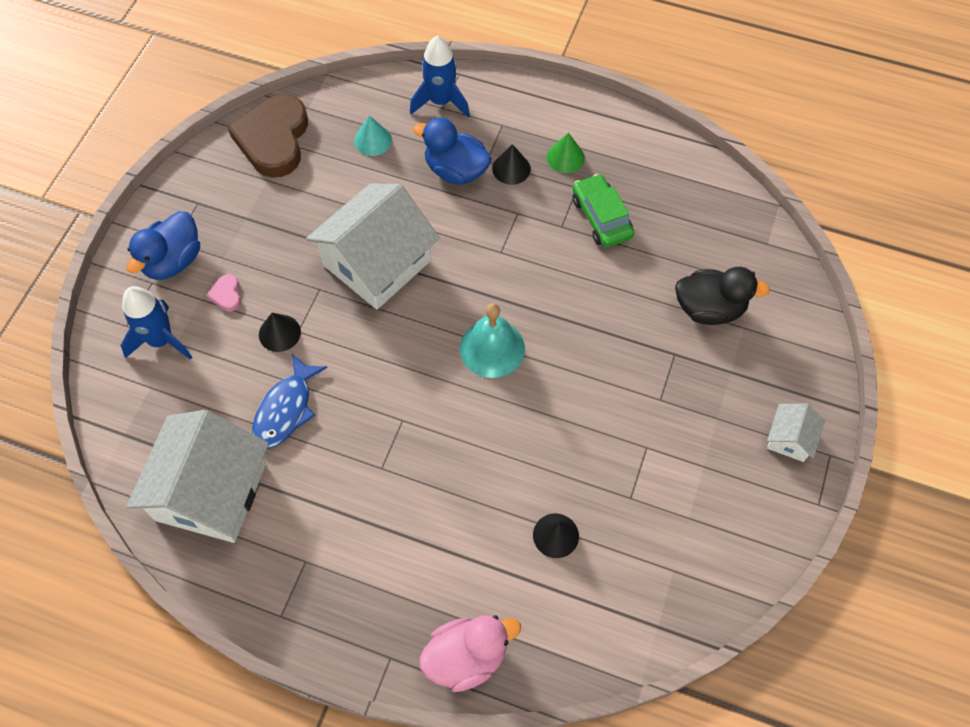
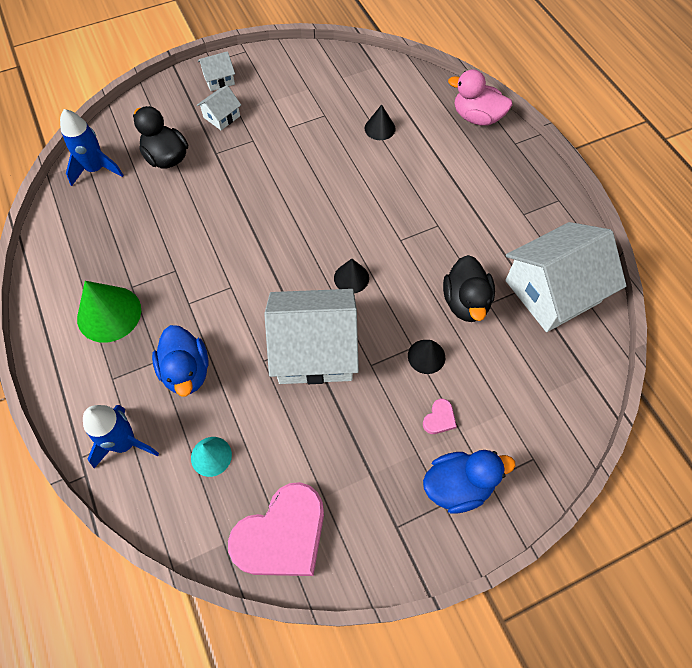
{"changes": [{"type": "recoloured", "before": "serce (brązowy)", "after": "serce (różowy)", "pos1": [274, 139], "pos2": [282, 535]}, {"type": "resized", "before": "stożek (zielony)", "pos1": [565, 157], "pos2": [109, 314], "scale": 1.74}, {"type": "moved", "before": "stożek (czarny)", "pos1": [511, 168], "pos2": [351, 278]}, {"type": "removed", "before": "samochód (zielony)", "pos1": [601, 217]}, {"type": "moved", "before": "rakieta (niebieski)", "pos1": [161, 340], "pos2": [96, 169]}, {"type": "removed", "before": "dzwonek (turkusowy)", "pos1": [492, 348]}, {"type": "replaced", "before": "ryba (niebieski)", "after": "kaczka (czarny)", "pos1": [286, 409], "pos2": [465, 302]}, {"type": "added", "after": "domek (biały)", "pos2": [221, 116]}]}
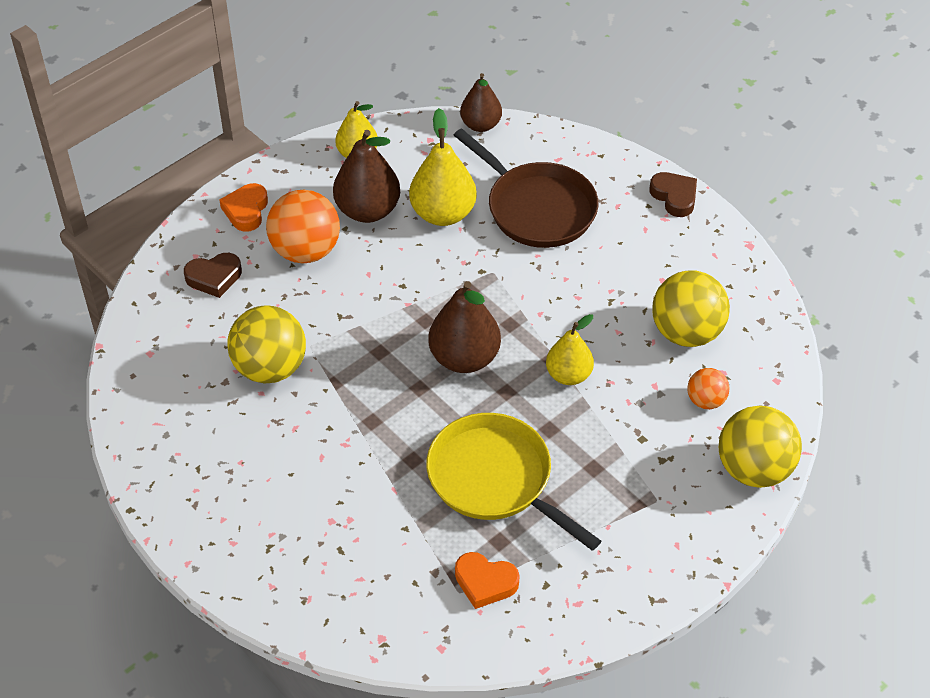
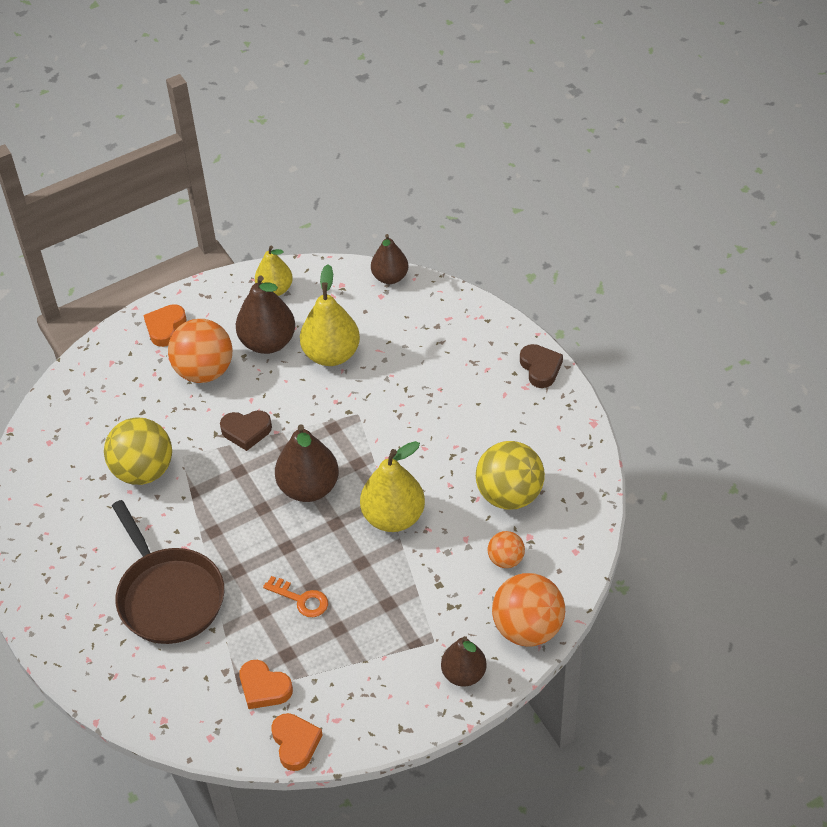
{"changes": [{"type": "moved", "before": "patelnia (brązowy)", "pos1": [537, 208], "pos2": [168, 596]}, {"type": "moved", "before": "serce (brązowy)", "pos1": [214, 277], "pos2": [246, 431]}, {"type": "resized", "before": "gruszka (żółty)", "pos1": [568, 375], "pos2": [393, 517], "scale": 1.52}, {"type": "recoloured", "before": "piłka (żółty)", "after": "piłka (pomarańczowy)", "pos1": [754, 469], "pos2": [527, 628]}, {"type": "replaced", "before": "patelnia (żółty)", "after": "klucz (pomarańczowy)", "pos1": [495, 479], "pos2": [301, 599]}, {"type": "added", "after": "gruszka (brązowy)", "pos2": [463, 674]}, {"type": "added", "after": "serce (pomarańczowy)", "pos2": [295, 743]}]}
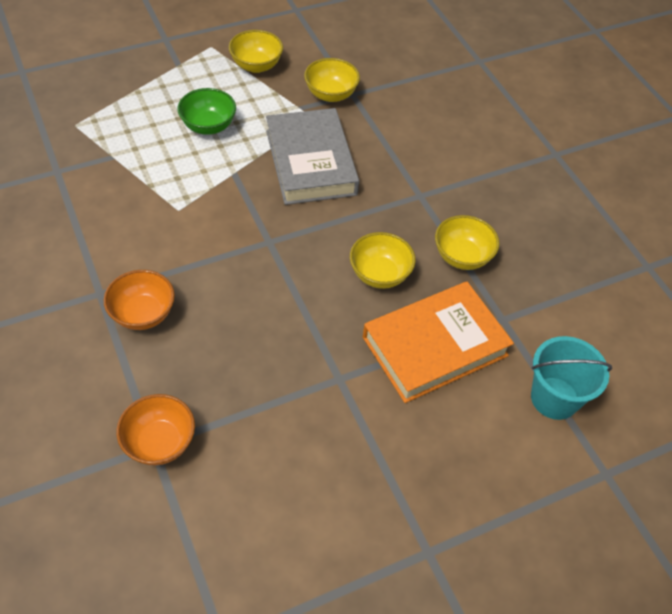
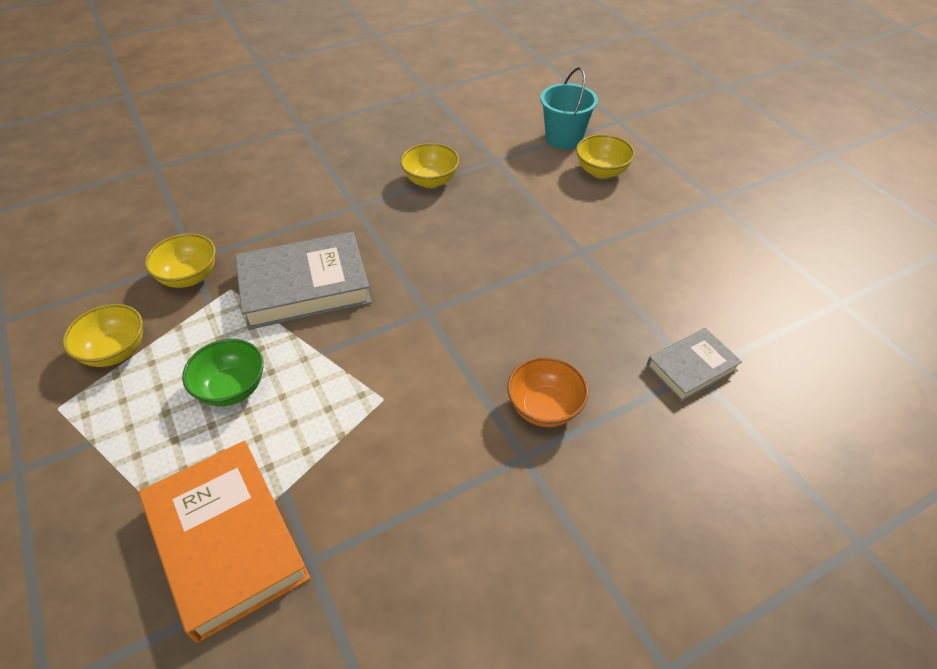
{"changes": [{"type": "moved", "before": "miska (żółty)", "pos1": [379, 274], "pos2": [601, 171]}, {"type": "moved", "before": "książka (pomarańczowy)", "pos1": [435, 346], "pos2": [227, 541]}, {"type": "replaced", "before": "miska (pomarańczowy)", "after": "książka (szary)", "pos1": [159, 442], "pos2": [691, 368]}]}
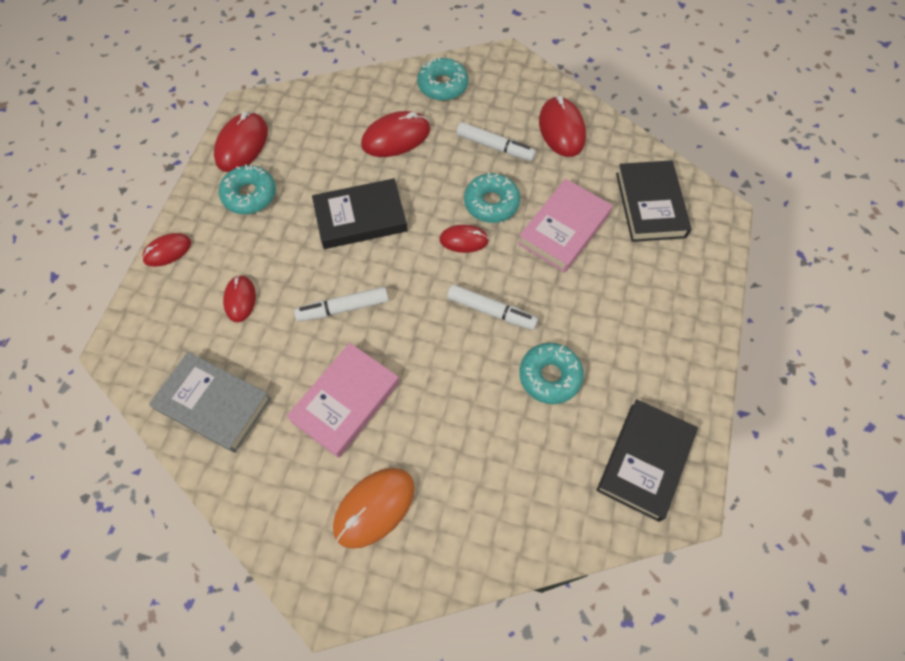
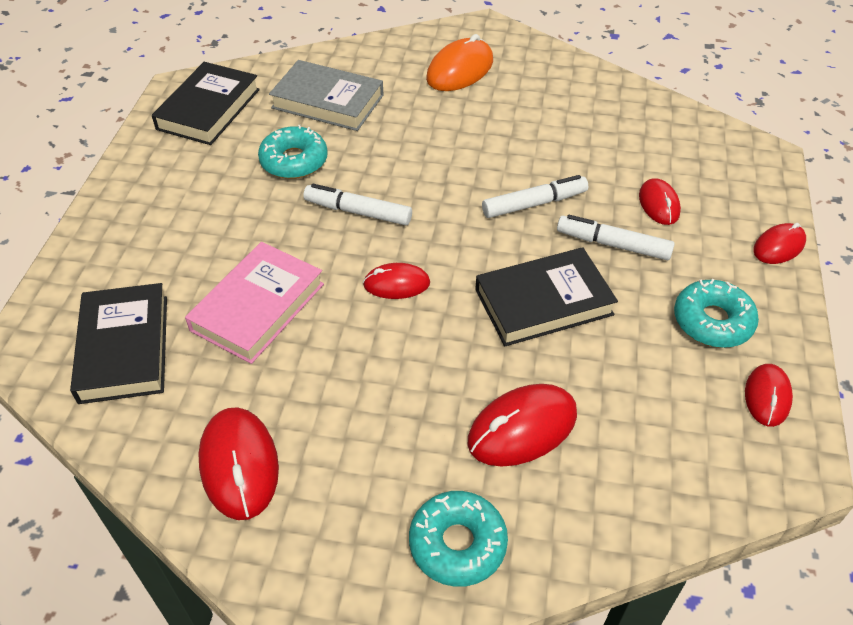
{"changes": [{"type": "resized", "before": "myszka (czerwony)", "pos1": [242, 145], "pos2": [767, 397], "scale": 0.62}, {"type": "moved", "before": "flamaster (biały)", "pos1": [495, 147], "pos2": [613, 244]}, {"type": "removed", "before": "donut (turkusowy)", "pos1": [491, 203]}, {"type": "removed", "before": "książka (różowy)", "pos1": [345, 401]}, {"type": "moved", "before": "książka (szary)", "pos1": [214, 404], "pos2": [327, 101]}]}
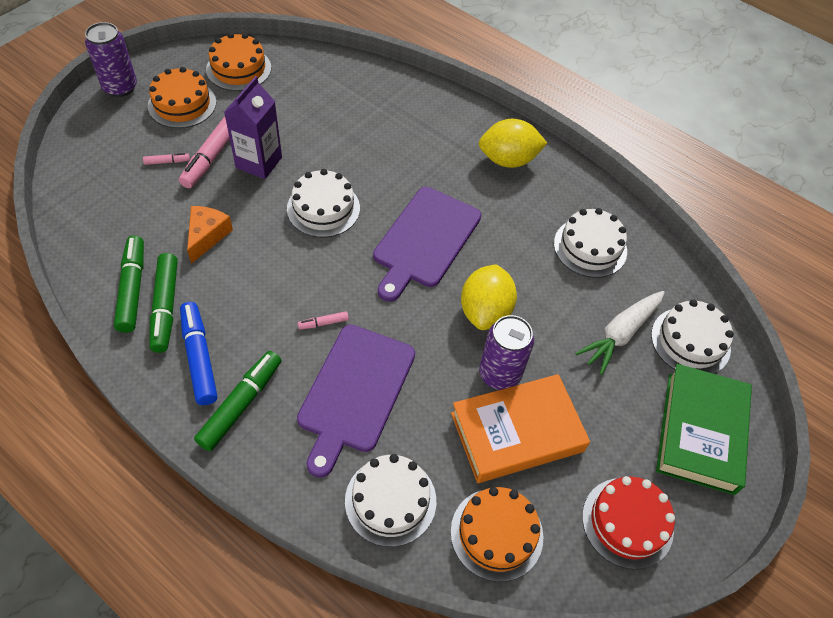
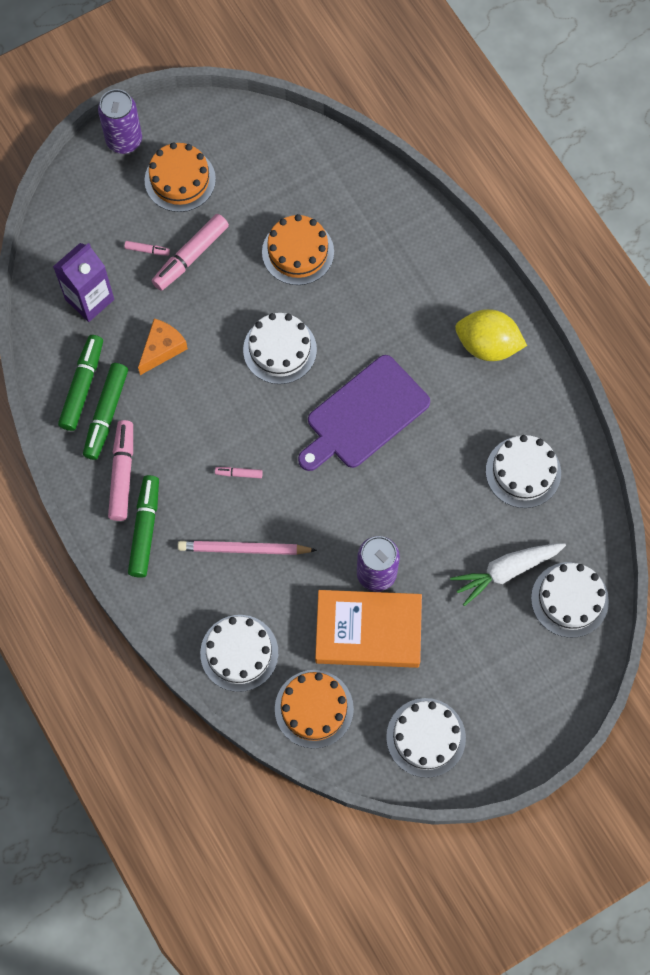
{"changes": [{"type": "moved", "before": "tort (pomarańczowy)", "pos1": [238, 68], "pos2": [298, 252]}, {"type": "moved", "before": "karton mleka (fioletowy)", "pos1": [259, 162], "pos2": [89, 299]}, {"type": "removed", "before": "cytryna (żółty)", "pos1": [485, 311]}, {"type": "recoloured", "before": "flamaster (niebieski)", "after": "flamaster (różowy)", "pos1": [199, 357], "pos2": [122, 473]}, {"type": "replaced", "before": "deska do krojenia (fioletowy)", "after": "ołówek (różowy)", "pos1": [355, 392], "pos2": [244, 549]}, {"type": "turned", "before": "flamaster (zielony)", "pos1": [241, 404], "pos2": [145, 529], "turn": -45}, {"type": "removed", "before": "książka (zielony)", "pos1": [700, 432]}, {"type": "recoloured", "before": "tort (czerwony)", "after": "tort (biały)", "pos1": [627, 522], "pos2": [426, 737]}]}
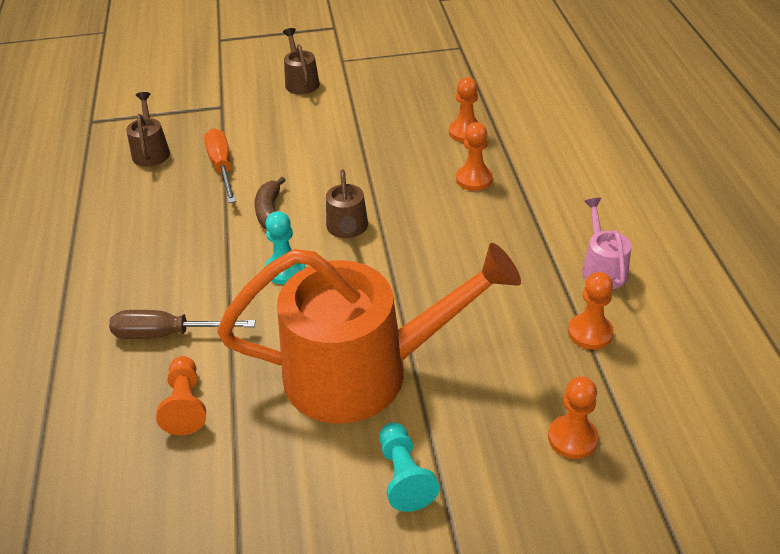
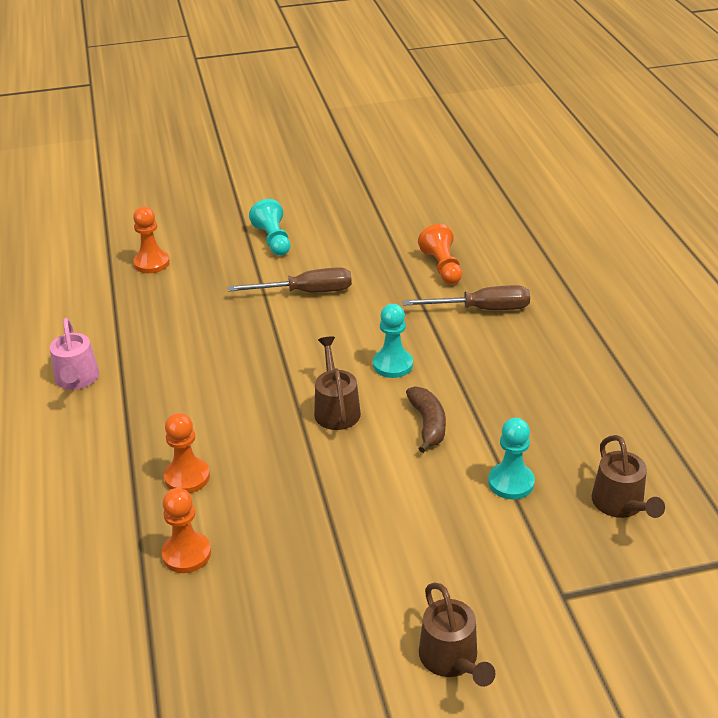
{"changes": [{"type": "replaced", "before": "śrubokręt (pomarańczowy)", "after": "pionek (turkusowy)", "pos1": [222, 167], "pos2": [511, 482]}, {"type": "replaced", "before": "konewka (pomarańczowy)", "after": "śrubokręt (brązowy)", "pos1": [363, 372], "pos2": [306, 292]}, {"type": "removed", "before": "pionek (pomarańczowy)", "pos1": [590, 333]}]}
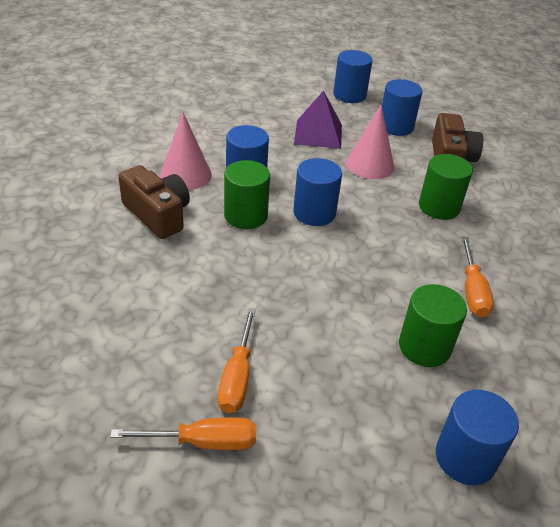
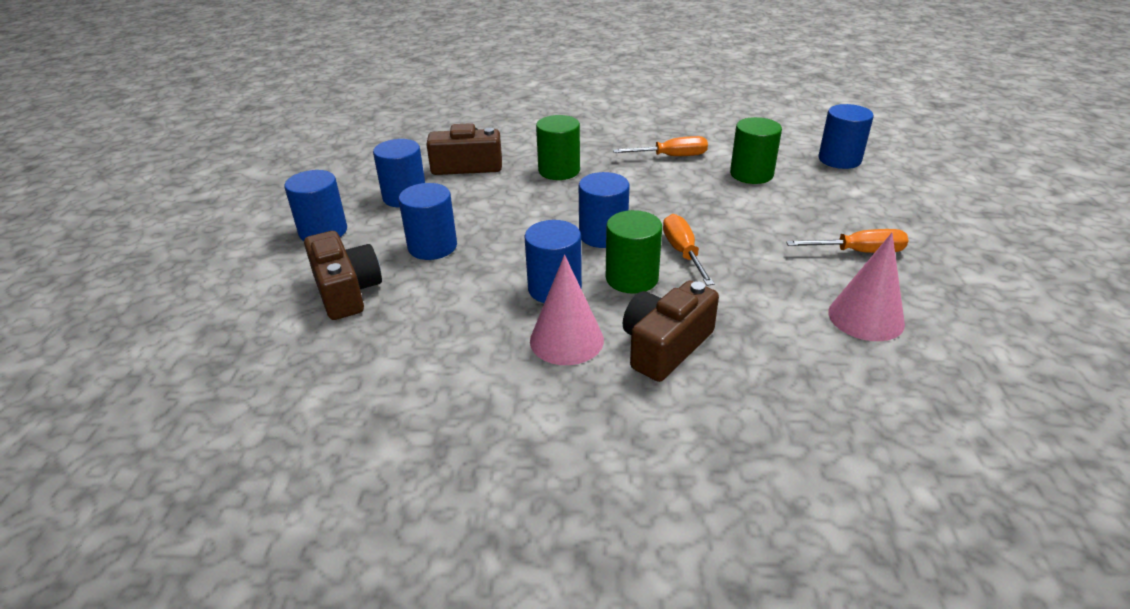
{"changes": [{"type": "replaced", "before": "piramida (fioletowy)", "after": "walec (niebieski)", "pos1": [318, 134], "pos2": [432, 247]}, {"type": "moved", "before": "stożek (różowy)", "pos1": [370, 164], "pos2": [866, 317]}, {"type": "moved", "before": "śrubokręt (pomarańczowy)", "pos1": [203, 442], "pos2": [683, 253]}, {"type": "added", "after": "aparat fotograficzny (brązowy)", "pos2": [346, 291]}]}
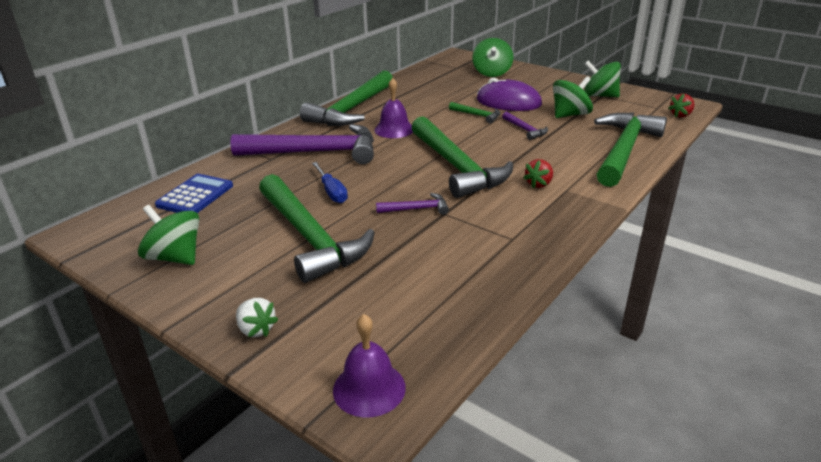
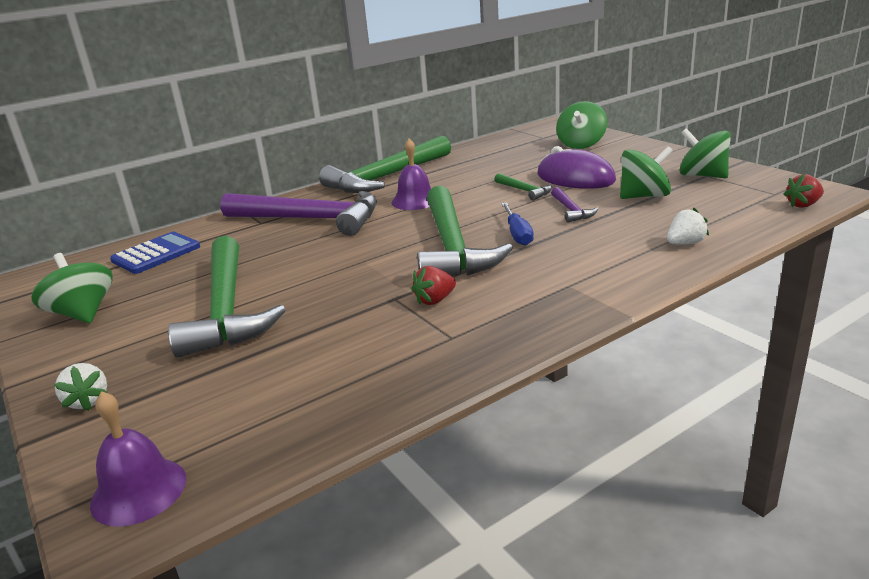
{"changes": [{"type": "replaced", "before": "młotek (zielony)", "after": "truskawka (biały)", "pos1": [623, 150], "pos2": [685, 243]}, {"type": "moved", "before": "truskawka (czerwony)", "pos1": [539, 184], "pos2": [435, 300]}, {"type": "moved", "before": "śrubokręt (niebieski)", "pos1": [332, 192], "pos2": [517, 234]}, {"type": "removed", "before": "młotek (fioletowy)", "pos1": [416, 209]}]}
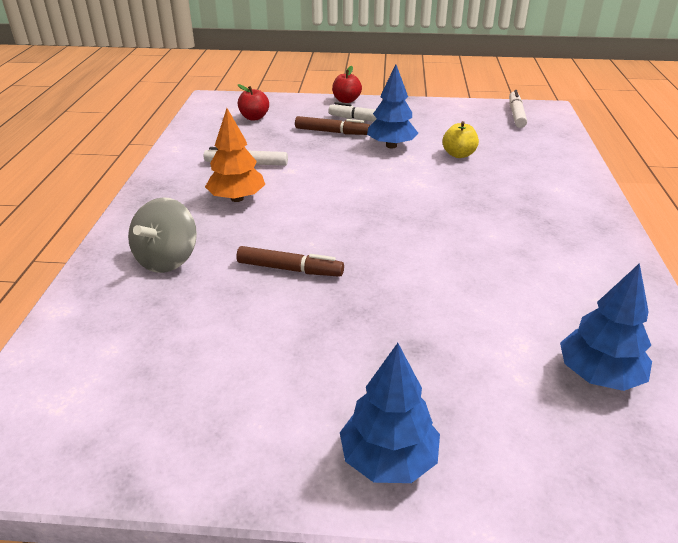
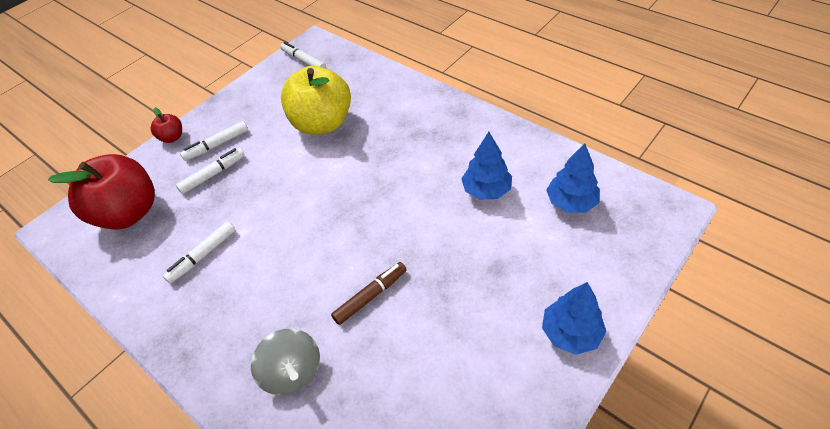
{"changes": [{"type": "moved", "before": "drzewko (niebieski)", "pos1": [391, 146], "pos2": [486, 190]}, {"type": "resized", "before": "jabłko (czerwony)", "pos1": [254, 117], "pos2": [129, 213], "scale": 2.27}, {"type": "removed", "before": "drzewko (pomarańczowy)", "pos1": [237, 198]}, {"type": "recoloured", "before": "flamaster (brązowy)", "after": "flamaster (biały)", "pos1": [332, 132], "pos2": [213, 174]}, {"type": "resized", "before": "jabłko (żółty)", "pos1": [458, 154], "pos2": [322, 123], "scale": 2.27}]}
